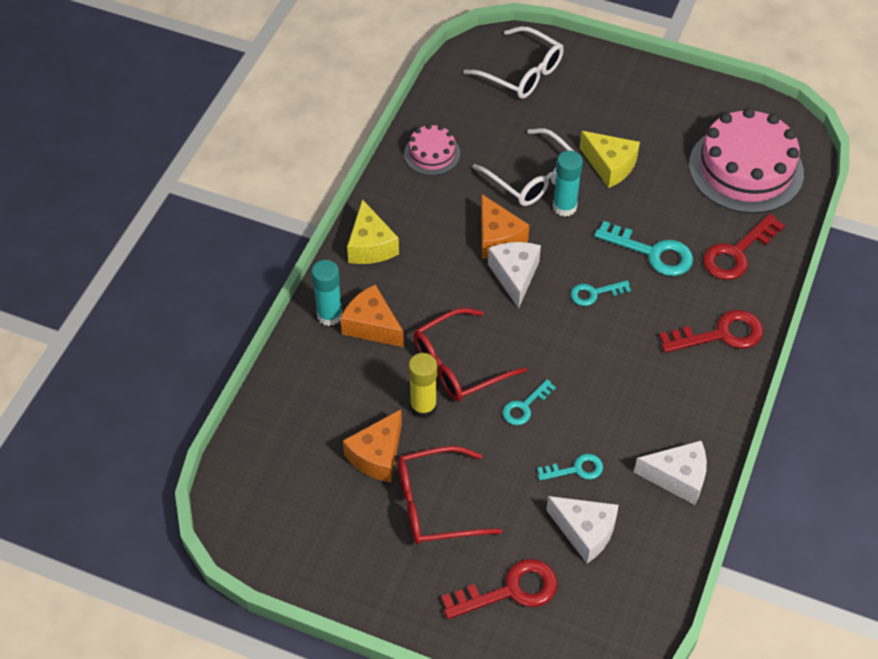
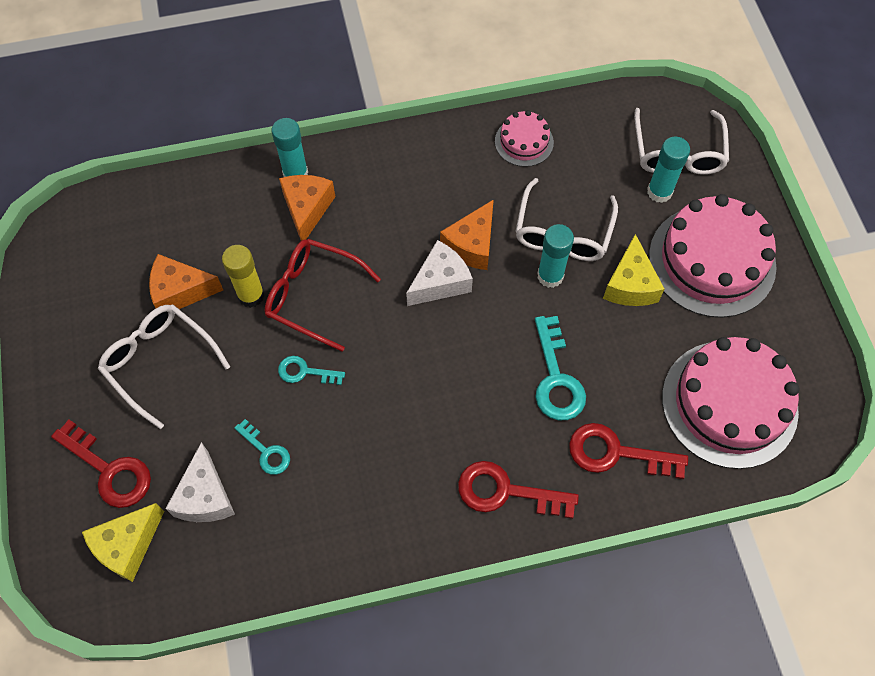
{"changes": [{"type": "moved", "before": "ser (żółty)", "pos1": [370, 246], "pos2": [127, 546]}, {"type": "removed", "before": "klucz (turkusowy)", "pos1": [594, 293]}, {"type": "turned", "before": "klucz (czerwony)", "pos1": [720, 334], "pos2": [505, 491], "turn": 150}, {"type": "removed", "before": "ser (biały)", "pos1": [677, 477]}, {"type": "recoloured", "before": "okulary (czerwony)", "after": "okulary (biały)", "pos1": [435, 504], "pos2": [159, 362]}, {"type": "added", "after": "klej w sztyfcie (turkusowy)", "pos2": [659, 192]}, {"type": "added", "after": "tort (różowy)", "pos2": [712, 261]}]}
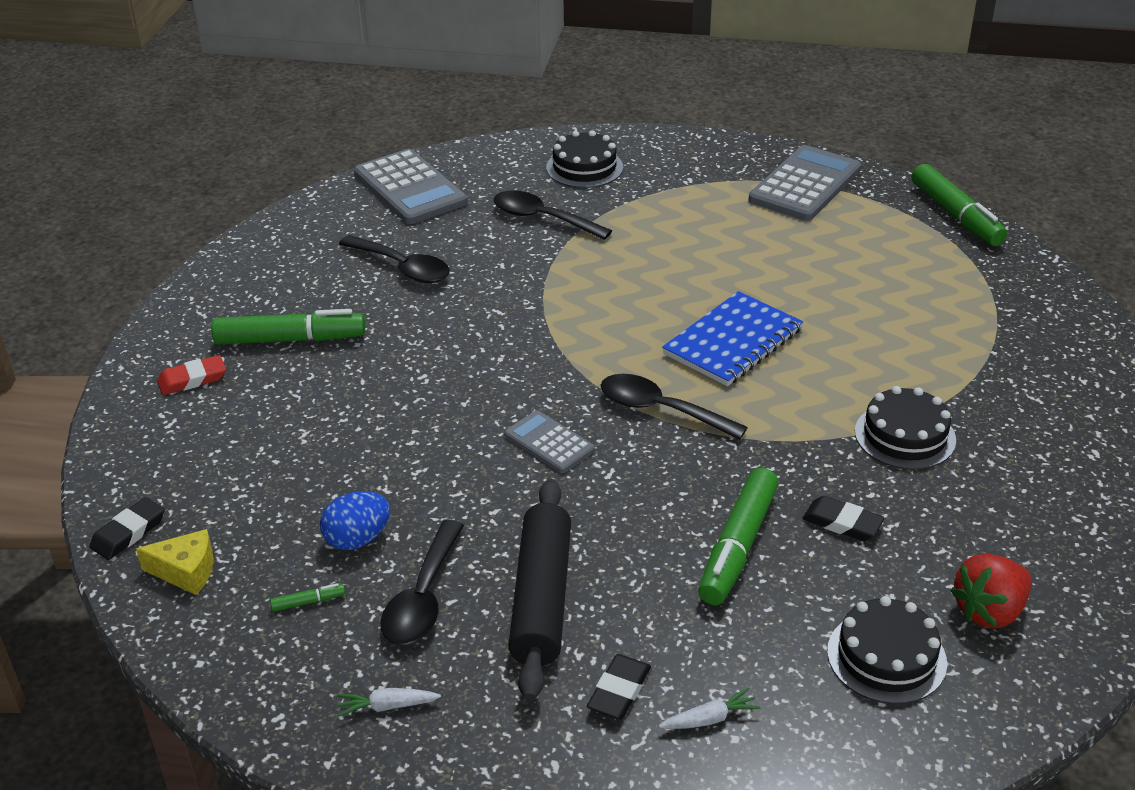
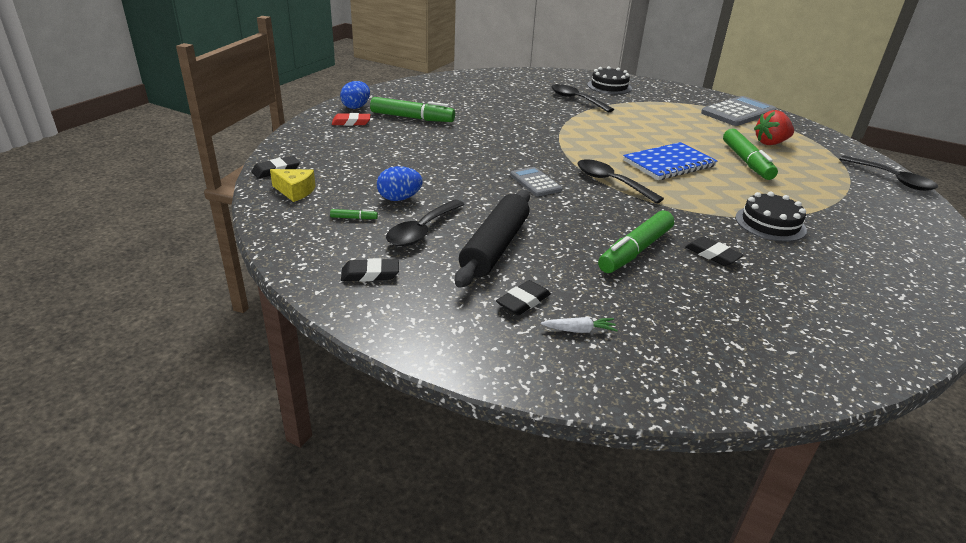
{"changes": [{"type": "removed", "before": "kalkulator (szary)", "pos1": [410, 188]}, {"type": "moved", "before": "flamaster (zielony)", "pos1": [956, 215], "pos2": [746, 161]}, {"type": "moved", "before": "łyżka (czarny)", "pos1": [402, 268], "pos2": [892, 179]}, {"type": "moved", "before": "truskawka (czerwony)", "pos1": [989, 611], "pos2": [770, 143]}, {"type": "removed", "before": "tort (czarny)", "pos1": [886, 657]}, {"type": "replaced", "before": "marchewka (biały)", "after": "gumka do mazania (czarny)", "pos1": [387, 706], "pos2": [370, 274]}, {"type": "added", "after": "jajko (niebieski)", "pos2": [356, 107]}]}
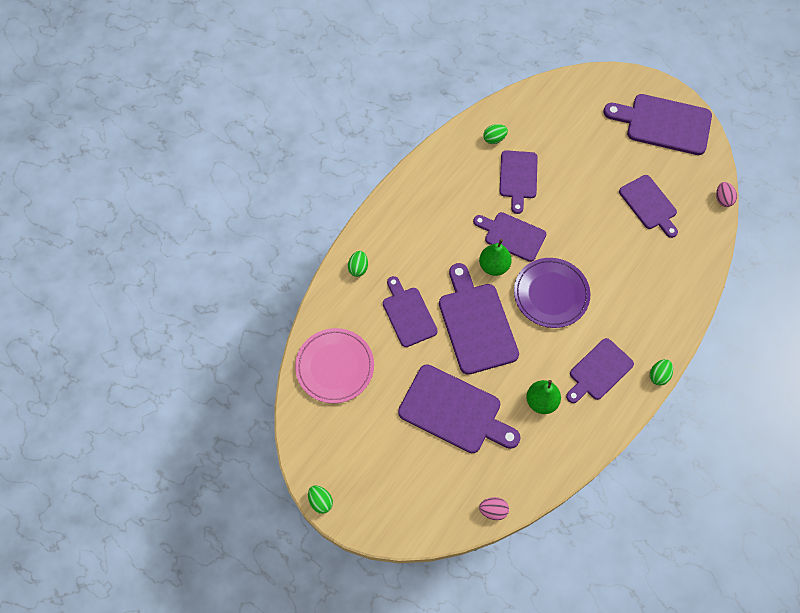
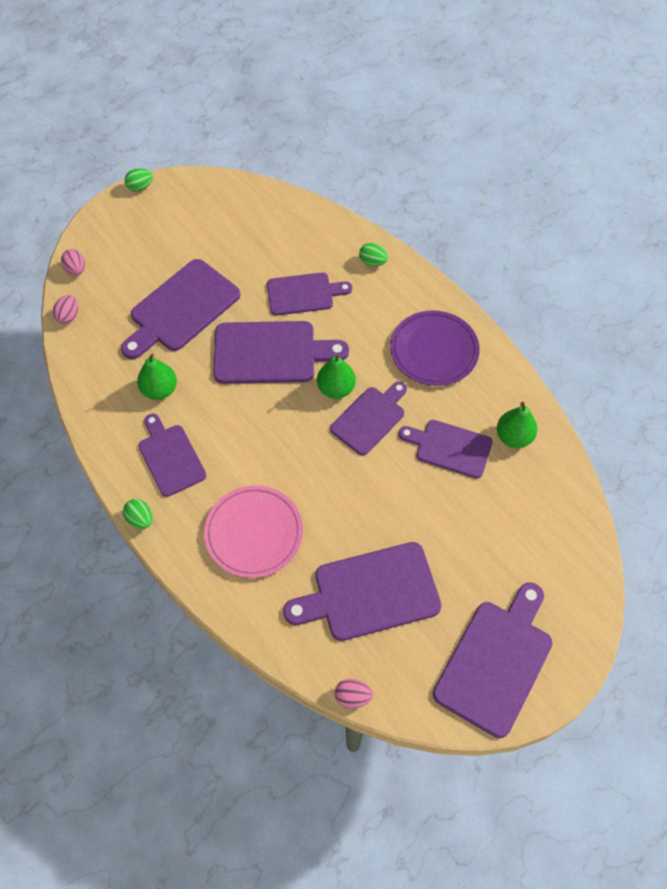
{"changes": [{"type": "replaced", "before": "jajko (zielony)", "after": "gruszka (zielony)", "pos1": [494, 139], "pos2": [514, 437]}, {"type": "resized", "before": "deska do krojenia (fioletowy)", "pos1": [649, 204], "pos2": [370, 593], "scale": 1.54}, {"type": "moved", "before": "talerz (fioletowy)", "pos1": [551, 294], "pos2": [434, 351]}, {"type": "moved", "before": "talerz (różowy)", "pos1": [335, 367], "pos2": [254, 533]}, {"type": "added", "after": "jajko (różowy)", "pos2": [76, 269]}]}
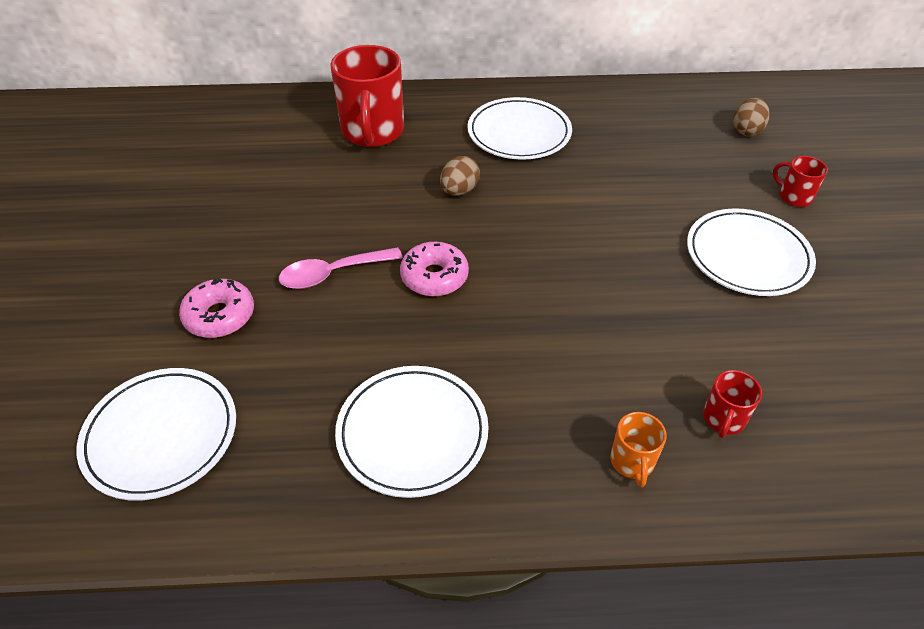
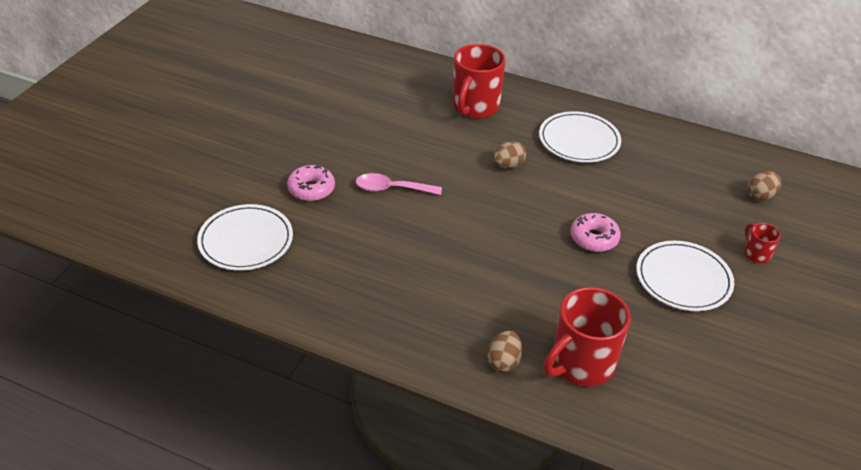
{"changes": [{"type": "moved", "before": "donut (różowy)", "pos1": [434, 277], "pos2": [594, 238]}, {"type": "removed", "before": "talerz (biały)", "pos1": [412, 433]}, {"type": "resized", "before": "kubek (czerwony)", "pos1": [723, 419], "pos2": [581, 364], "scale": 2.12}, {"type": "replaced", "before": "kubek (pomarańczowy)", "after": "jajko (brązowy)", "pos1": [632, 462], "pos2": [503, 362]}]}
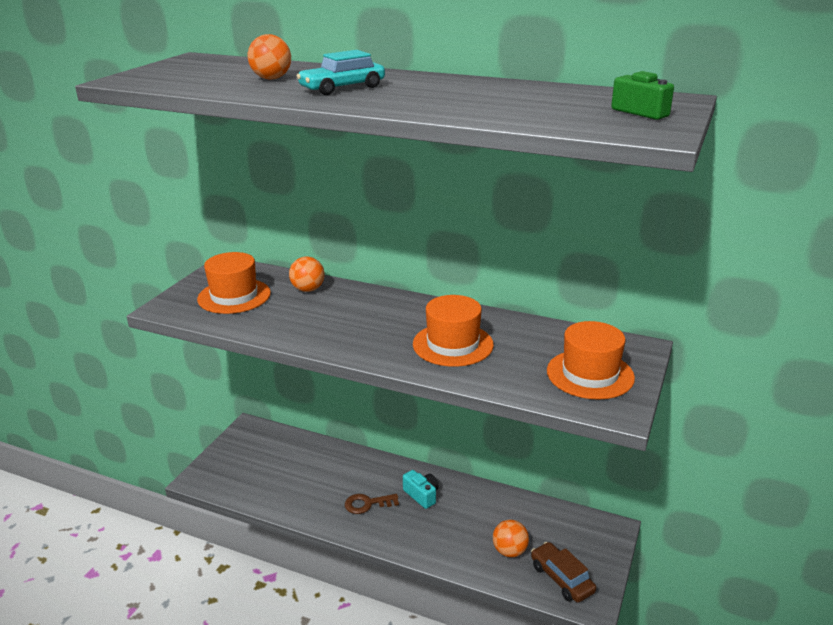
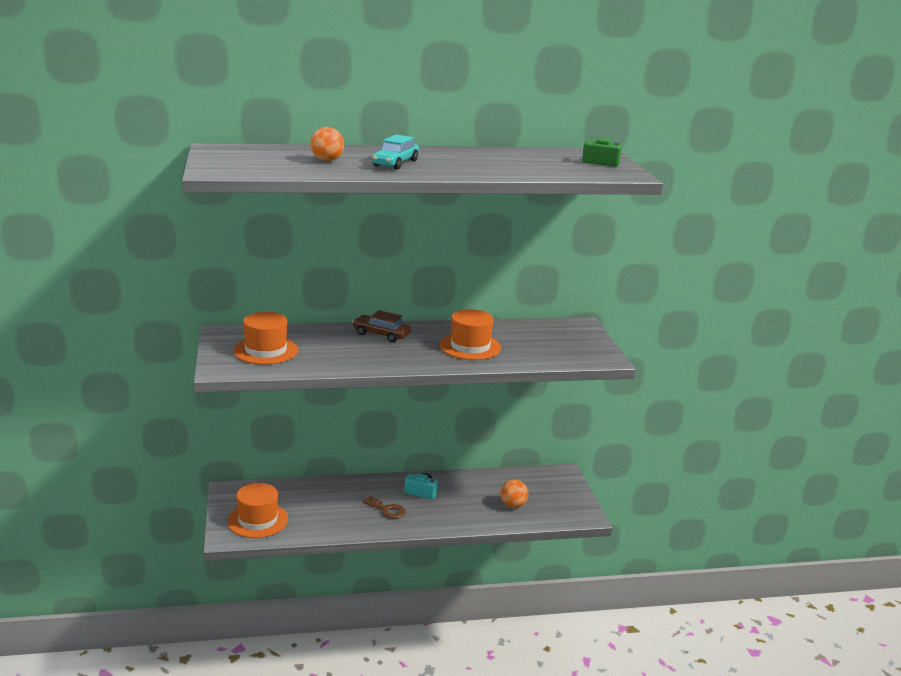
{"changes": [{"type": "removed", "before": "piłka (pomarańczowy)", "pos1": [308, 289]}, {"type": "moved", "before": "kapelusz (pomarańczowy)", "pos1": [590, 374], "pos2": [258, 520]}, {"type": "turned", "before": "klucz (brązowy)", "pos1": [367, 504], "pos2": [387, 510], "turn": -105}, {"type": "moved", "before": "samochód (brązowy)", "pos1": [562, 578], "pos2": [381, 334]}]}
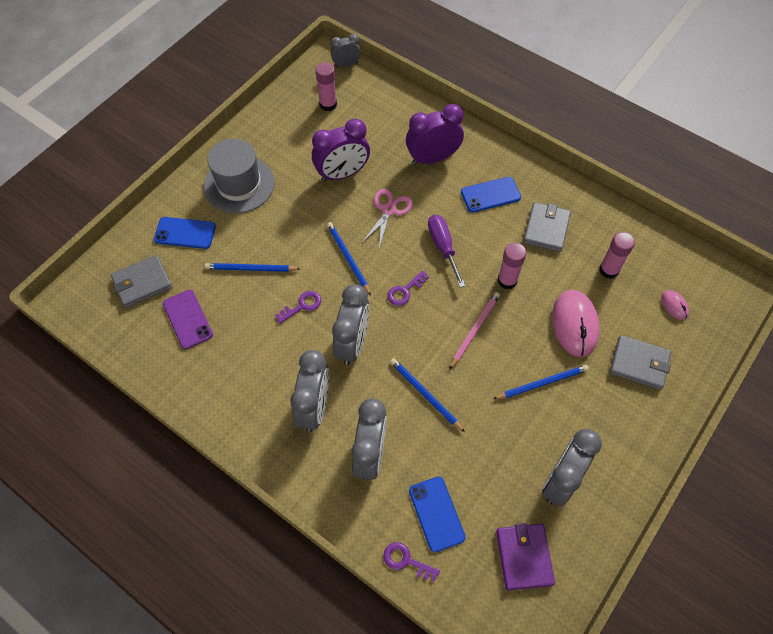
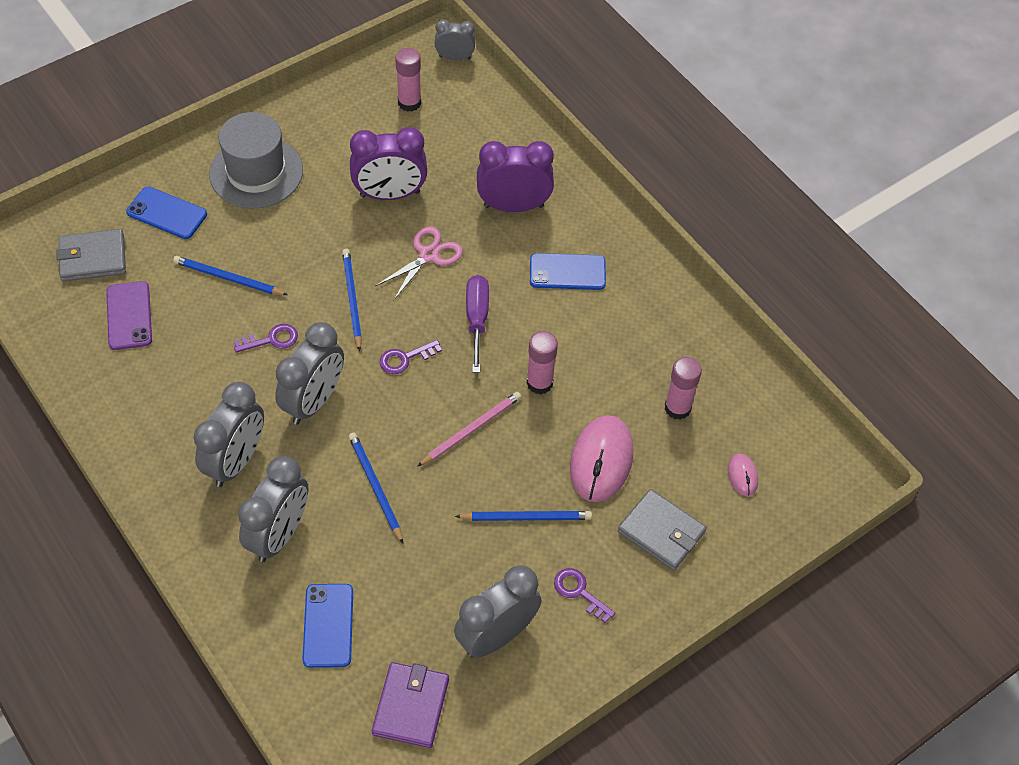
{"changes": [{"type": "removed", "before": "portfel (szary)", "pos1": [546, 228]}, {"type": "moved", "before": "klucz (fioletowy)", "pos1": [406, 560], "pos2": [579, 592]}]}
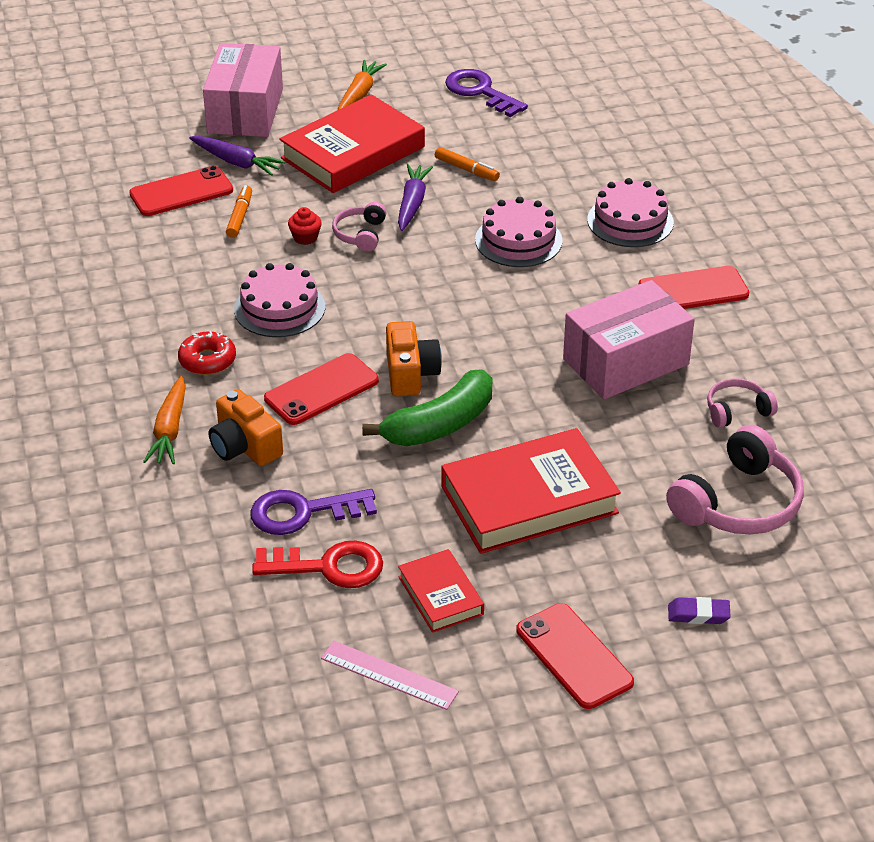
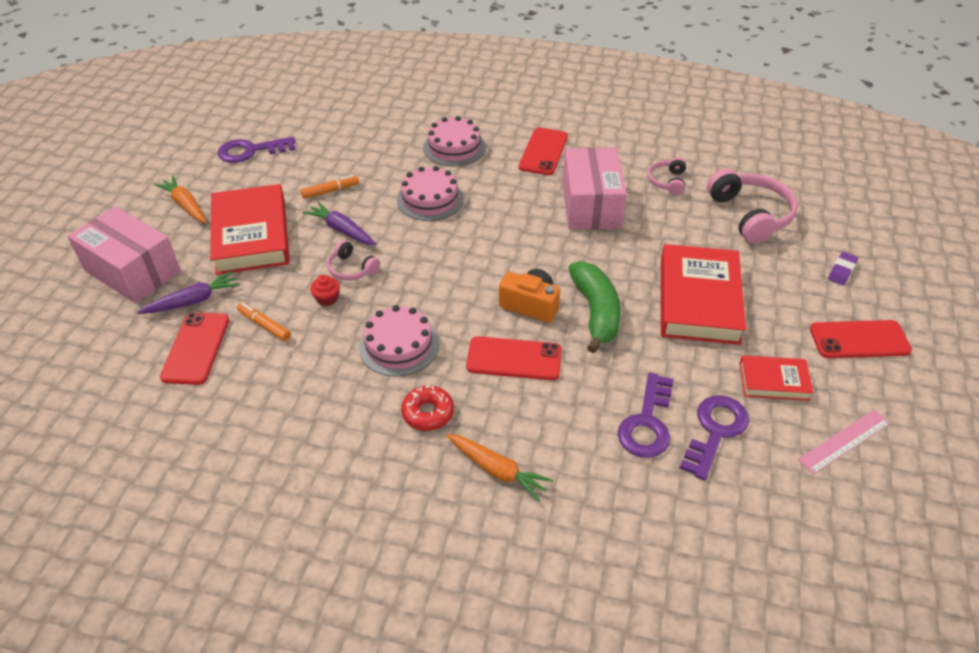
{"changes": [{"type": "turned", "before": "telefon (czerwony)", "pos1": [321, 390], "pos2": [514, 359], "turn": -75}, {"type": "removed", "before": "aparat fotograficzny (pomarańczowy)", "pos1": [245, 446]}, {"type": "recoloured", "before": "klucz (czerwony)", "after": "klucz (fioletowy)", "pos1": [328, 567], "pos2": [715, 431]}]}
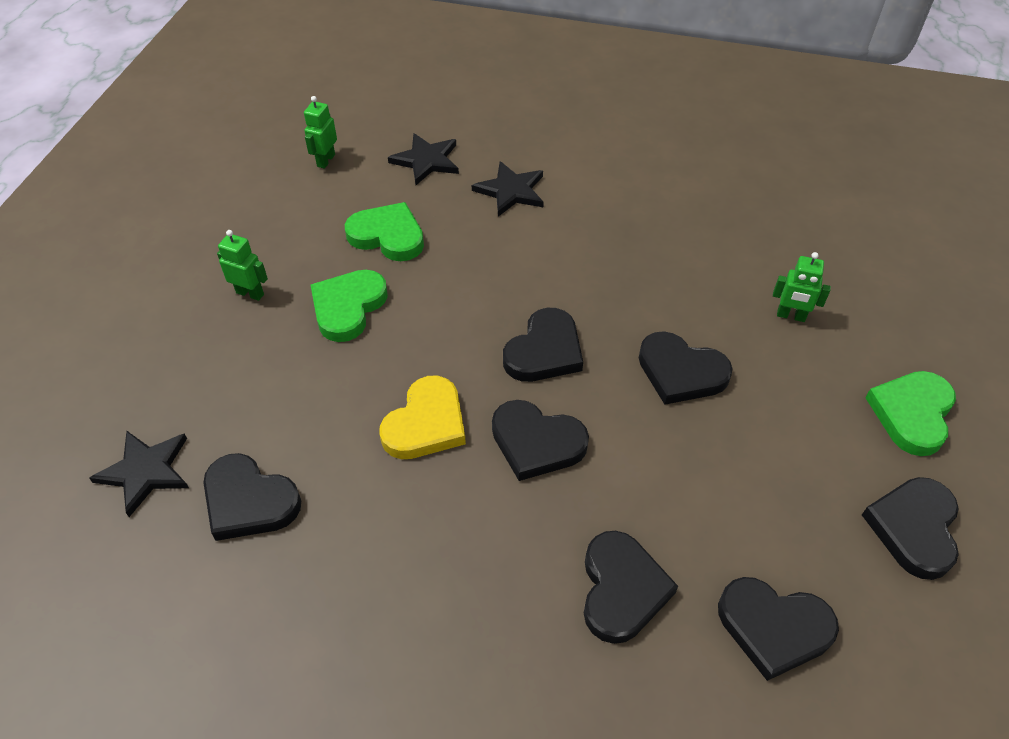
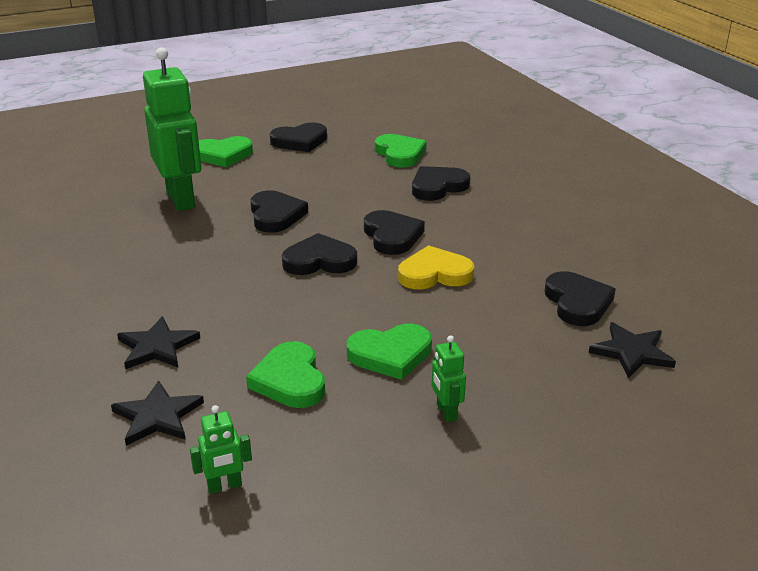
{"changes": [{"type": "resized", "before": "robot (zielony)", "pos1": [791, 316], "pos2": [181, 199], "scale": 2.36}, {"type": "recoloured", "before": "serce (czarny)", "after": "serce (zielony)", "pos1": [773, 628], "pos2": [400, 154]}]}
